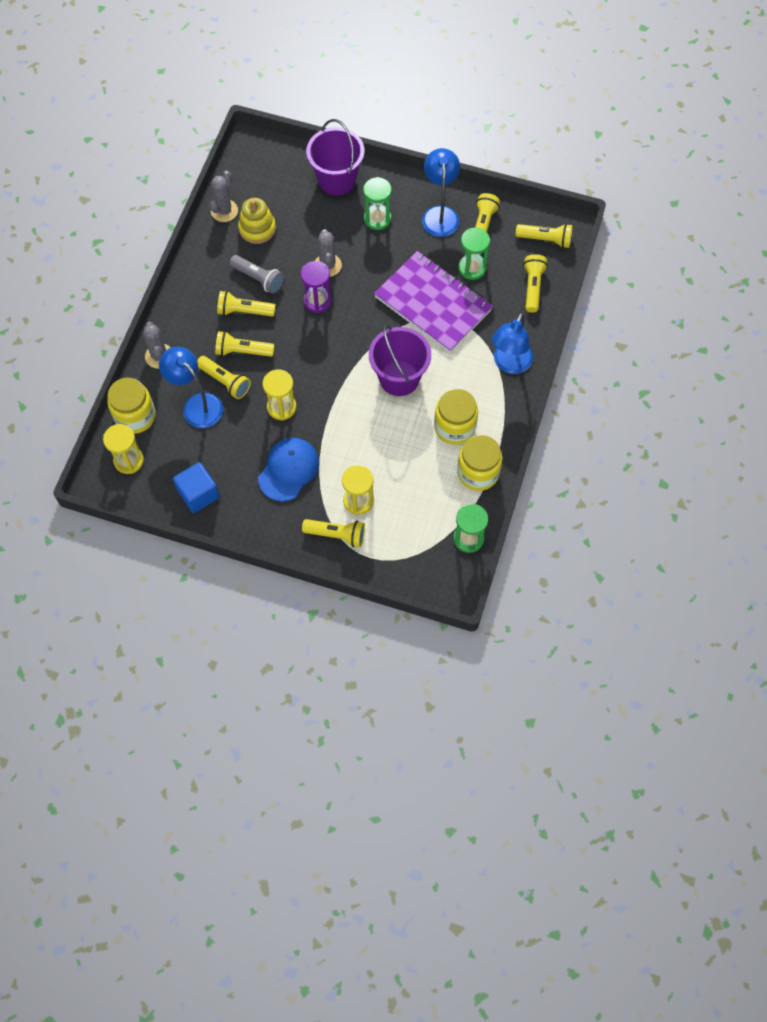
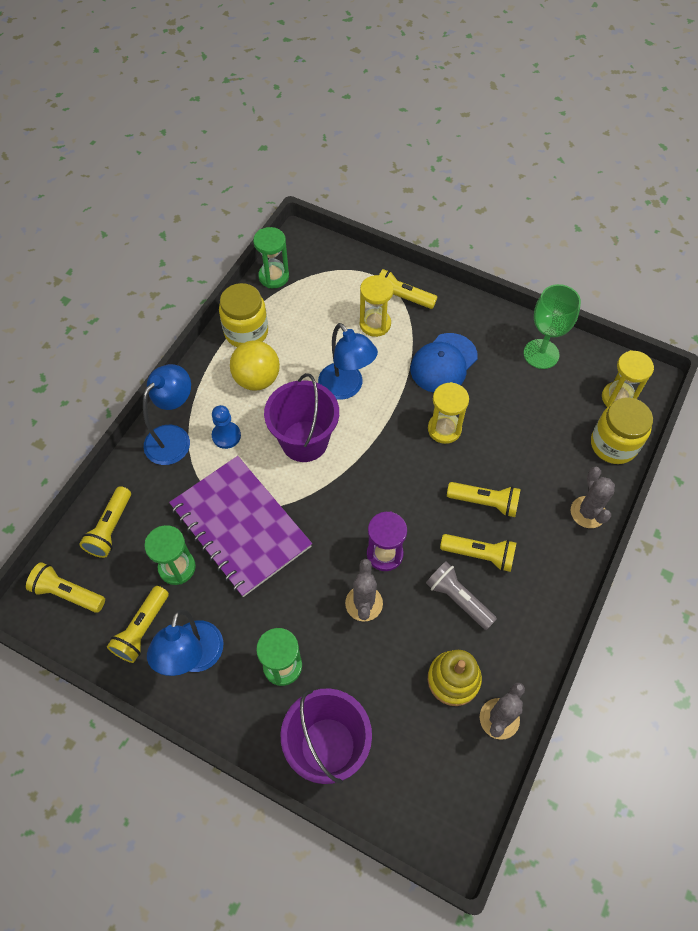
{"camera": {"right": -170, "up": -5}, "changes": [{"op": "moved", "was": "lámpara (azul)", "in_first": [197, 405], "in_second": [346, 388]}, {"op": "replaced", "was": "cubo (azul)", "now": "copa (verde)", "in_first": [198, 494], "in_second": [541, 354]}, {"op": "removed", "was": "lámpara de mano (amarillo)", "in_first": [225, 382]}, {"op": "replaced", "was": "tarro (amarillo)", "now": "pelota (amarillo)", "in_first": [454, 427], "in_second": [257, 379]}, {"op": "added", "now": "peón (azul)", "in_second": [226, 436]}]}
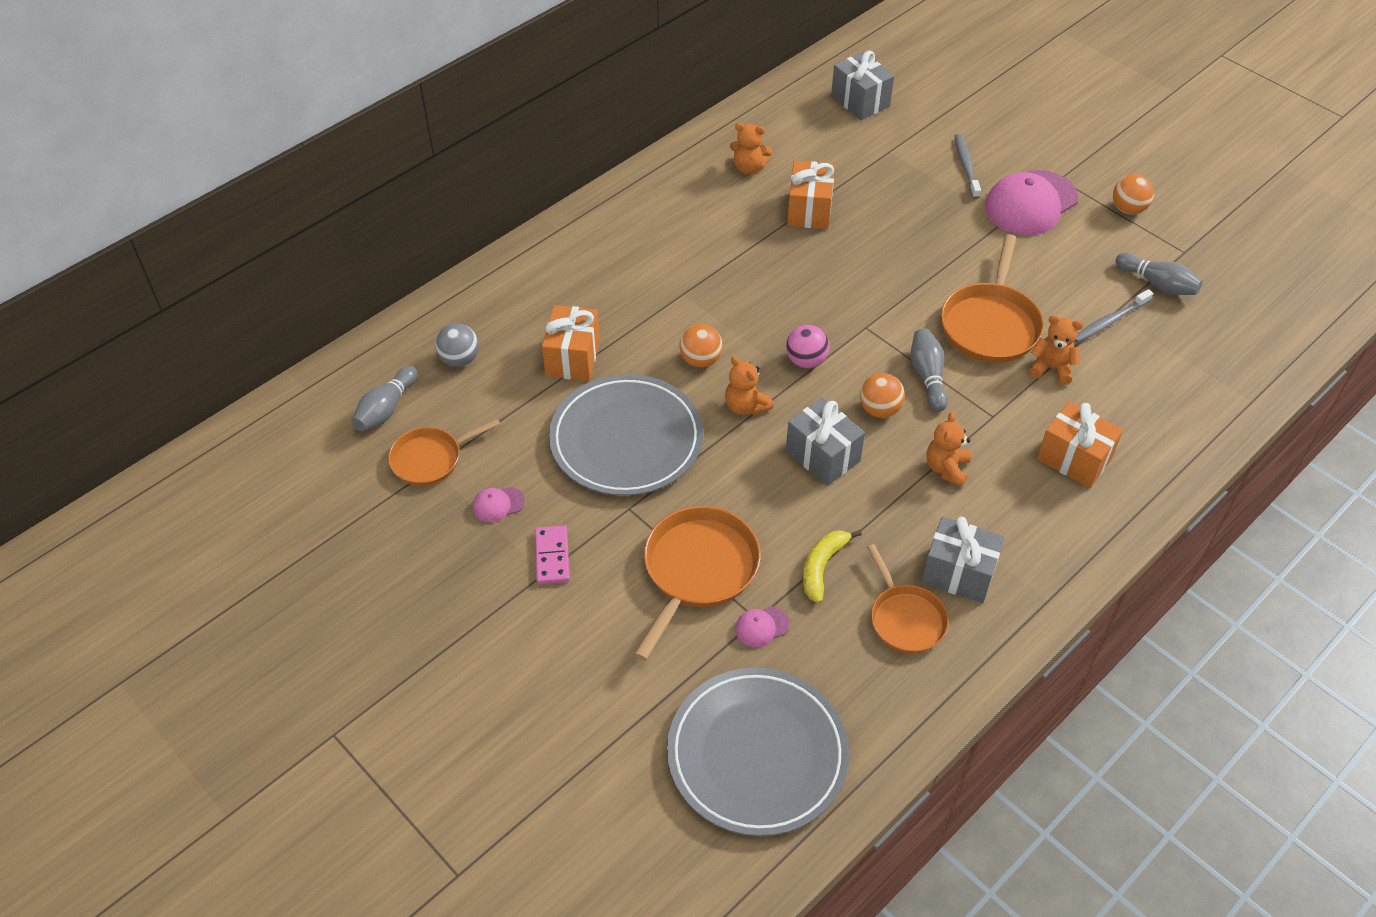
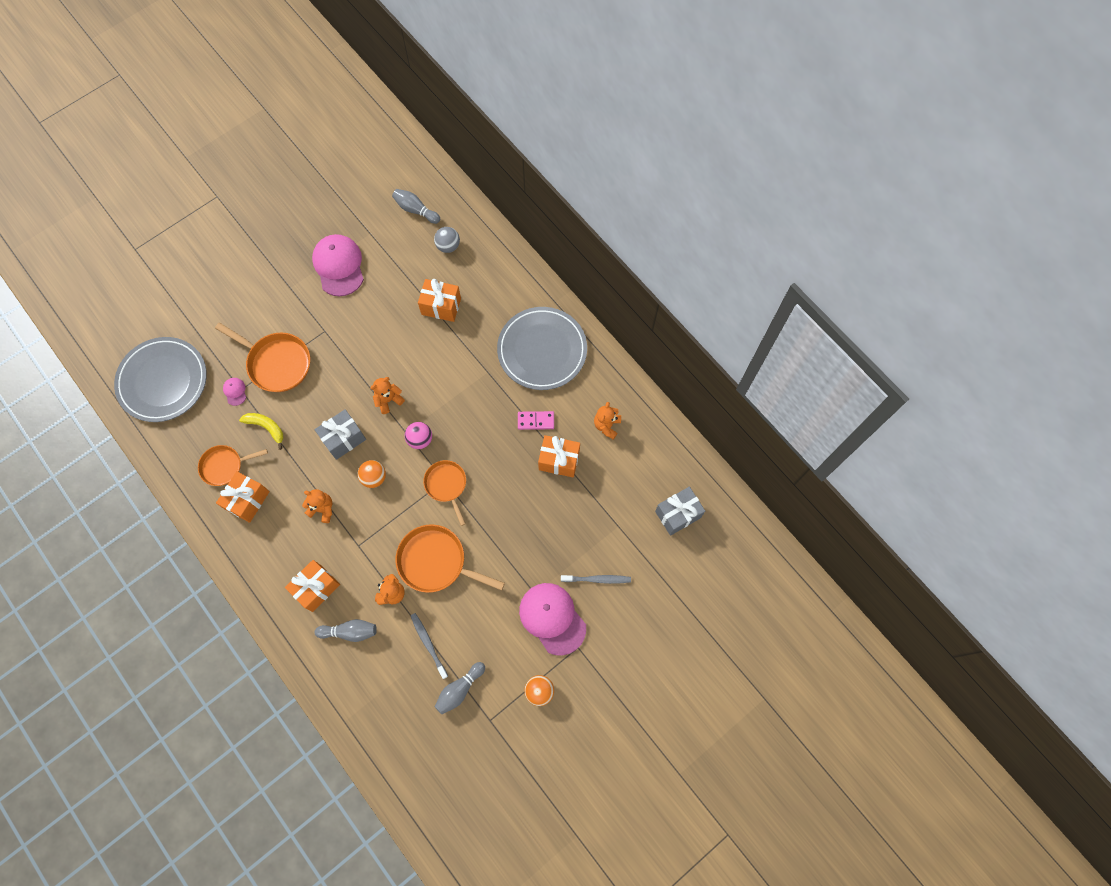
{"camera": {"right": 95, "up": 20}, "changes": [{"op": "moved", "was": "sartén (naranja)", "in_first": [430, 459], "in_second": [446, 485]}, {"op": "resized", "was": "gorra (rosa)", "in_first": [498, 504], "in_second": [339, 266], "ratio": 2.34}, {"op": "moved", "was": "ficha de dominó (rosa)", "in_first": [552, 557], "in_second": [536, 421]}, {"op": "moved", "was": "plato (gris)", "in_first": [626, 440], "in_second": [542, 350]}, {"op": "removed", "was": "pelota (naranja)", "in_first": [700, 360]}, {"op": "moved", "was": "bolo (gris)", "in_first": [927, 376], "in_second": [350, 632]}, {"op": "recoloured", "was": "regalo (gris)", "now": "regalo (naranja)", "in_first": [958, 573], "in_second": [248, 500]}]}
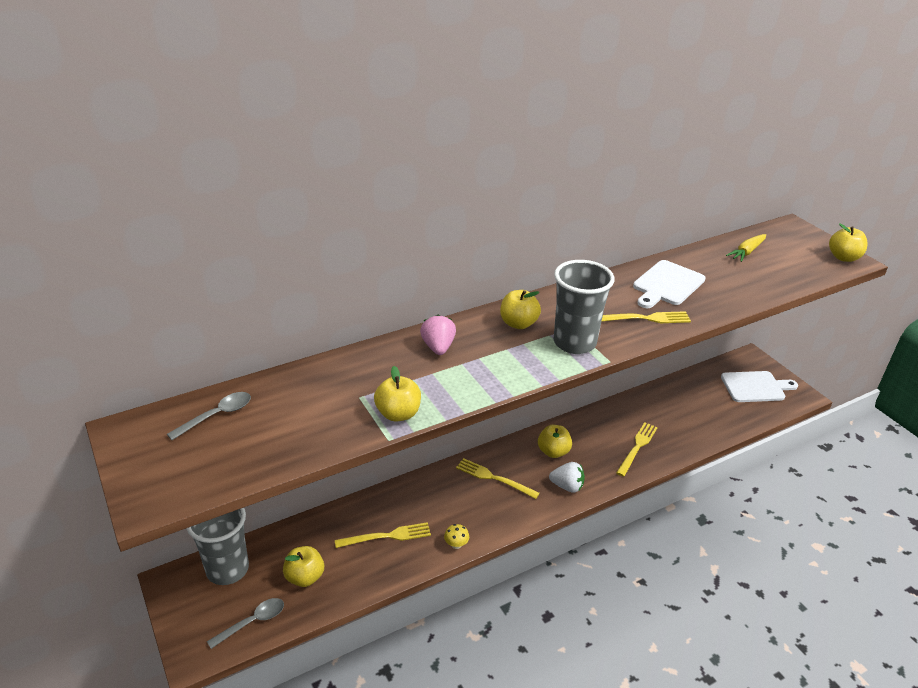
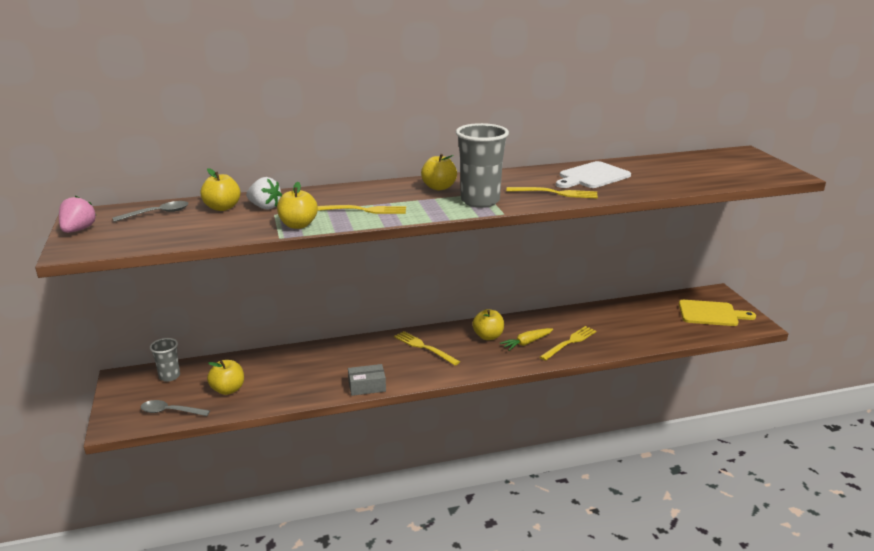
{"camera": {"right": 15, "up": -10}, "changes": [{"op": "resized", "was": "vaso (gris)", "in_first": [227, 569], "in_second": [169, 376], "ratio": 0.56}, {"op": "turned", "was": "cuchara (gris)", "in_first": [252, 622], "in_second": [170, 411], "clockwise": -150}, {"op": "moved", "was": "tenedor (amarillo)", "in_first": [387, 536], "in_second": [362, 210]}, {"op": "moved", "was": "fresa (rosa)", "in_first": [438, 347], "in_second": [78, 230]}, {"op": "replaced", "was": "seta (amarillo)", "now": "caja (gris)", "in_first": [456, 544], "in_second": [367, 386]}, {"op": "moved", "was": "fresa (blanco)", "in_first": [567, 486], "in_second": [265, 207]}, {"op": "recoloured", "was": "tabla de cortar (blanco)", "now": "tabla de cortar (amarillo)", "in_first": [755, 387], "in_second": [711, 314]}, {"op": "moved", "was": "zanahoria (amarillo)", "in_first": [747, 252], "in_second": [526, 343]}, {"op": "moved", "was": "manzana (amarillo)", "in_first": [843, 257], "in_second": [222, 208]}]}
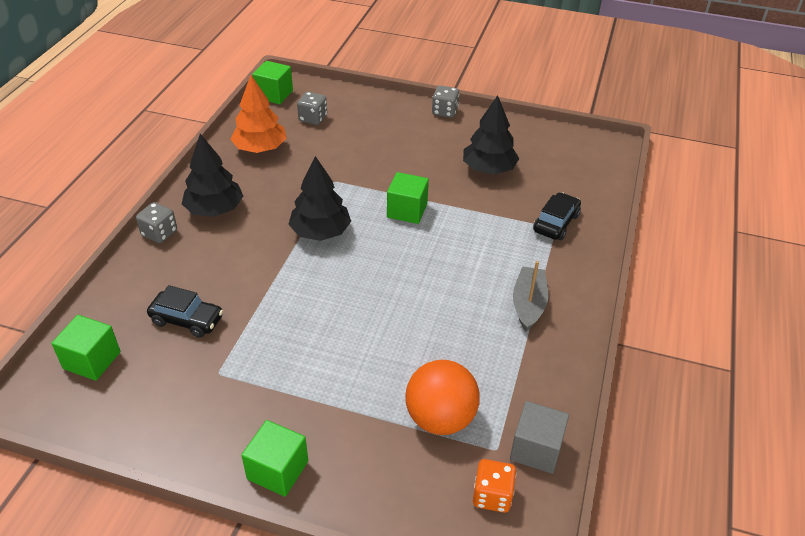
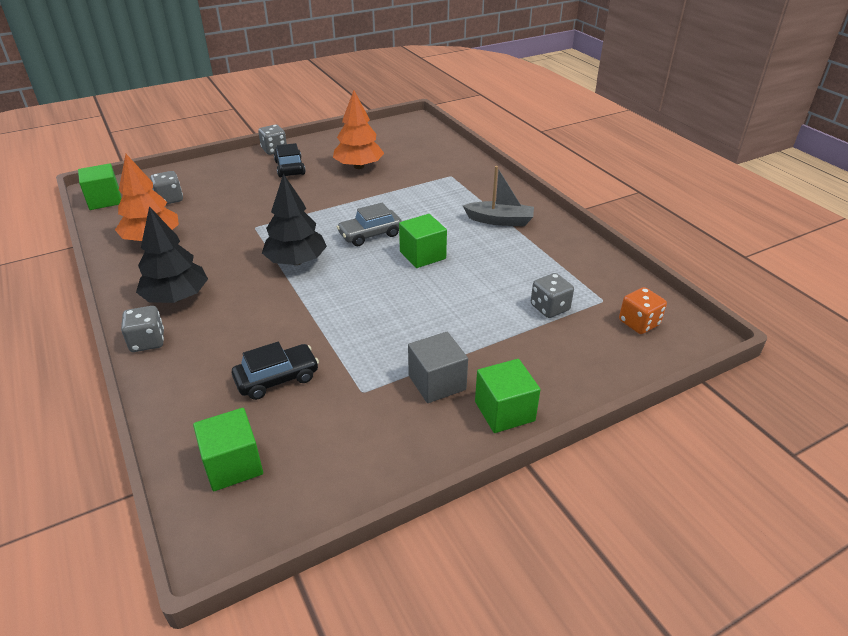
{"camera": {"right": -45, "up": -5}, "changes": [{"op": "moved", "was": "cubo (verde)", "in_first": [407, 210], "in_second": [422, 255]}, {"op": "replaced", "was": "pelota (naranja)", "now": "dado (gris)", "in_first": [440, 418], "in_second": [549, 308]}, {"op": "recoloured", "was": "árbol (negro)", "now": "árbol (naranja)", "in_first": [488, 169], "in_second": [359, 166]}, {"op": "moved", "was": "cubo (gris)", "in_first": [536, 449], "in_second": [437, 382]}, {"op": "turned", "was": "barco (gris)", "in_first": [528, 304], "in_second": [500, 220], "clockwise": 135}, {"op": "moved", "was": "coche (negro)", "in_first": [556, 223], "in_second": [290, 168]}, {"op": "added", "now": "coche (gris)", "in_second": [370, 234]}]}
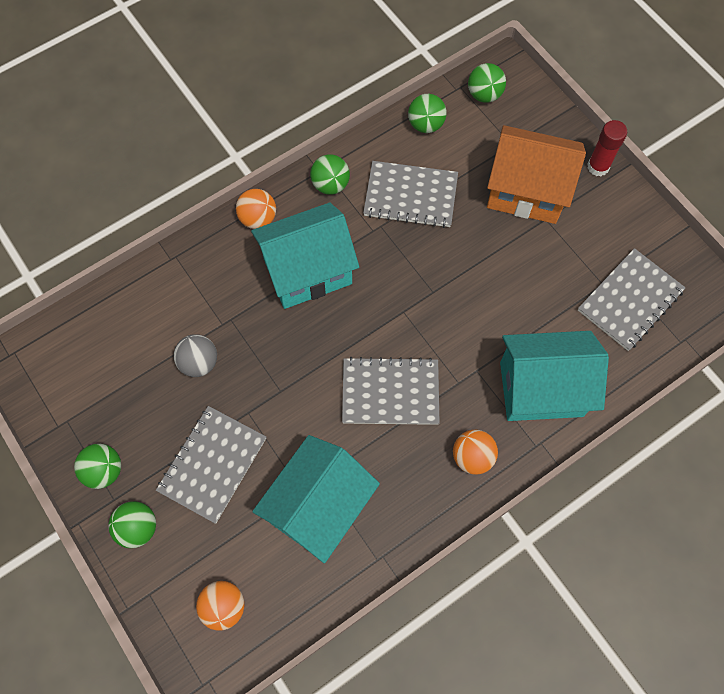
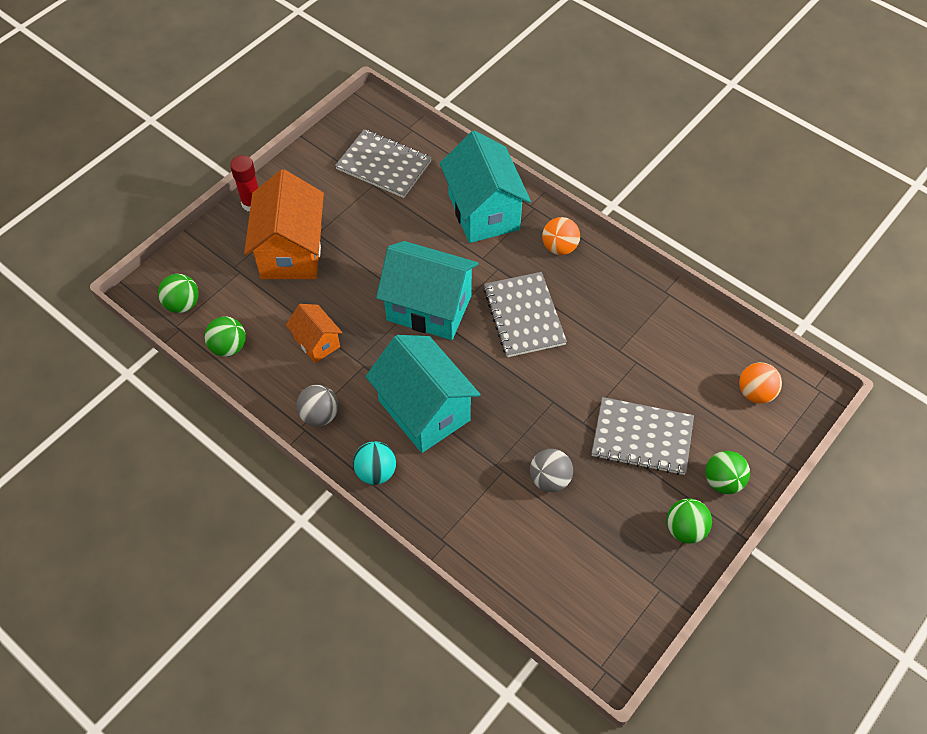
{"camera": {"right": -105, "up": -10}, "changes": [{"op": "recoloured", "was": "pelota (naranja)", "now": "pelota (turquesa)", "in_first": [258, 218], "in_second": [376, 472]}, {"op": "moved", "was": "casa (turquesa)", "in_first": [319, 507], "in_second": [429, 308]}, {"op": "recoloured", "was": "pelota (verde)", "now": "pelota (gris)", "in_first": [330, 185], "in_second": [319, 415]}, {"op": "replaced", "was": "cuaderno (gris)", "now": "casa (naranja)", "in_first": [410, 196], "in_second": [317, 342]}]}
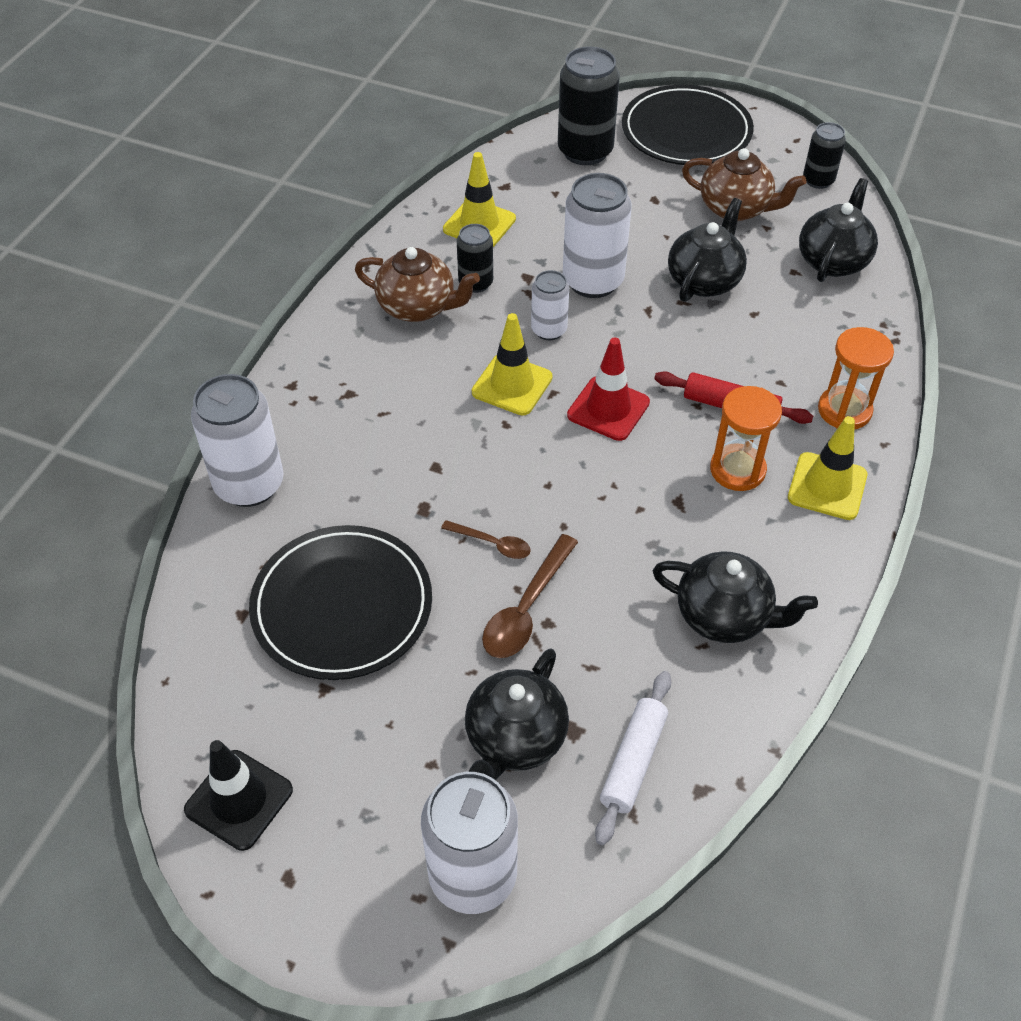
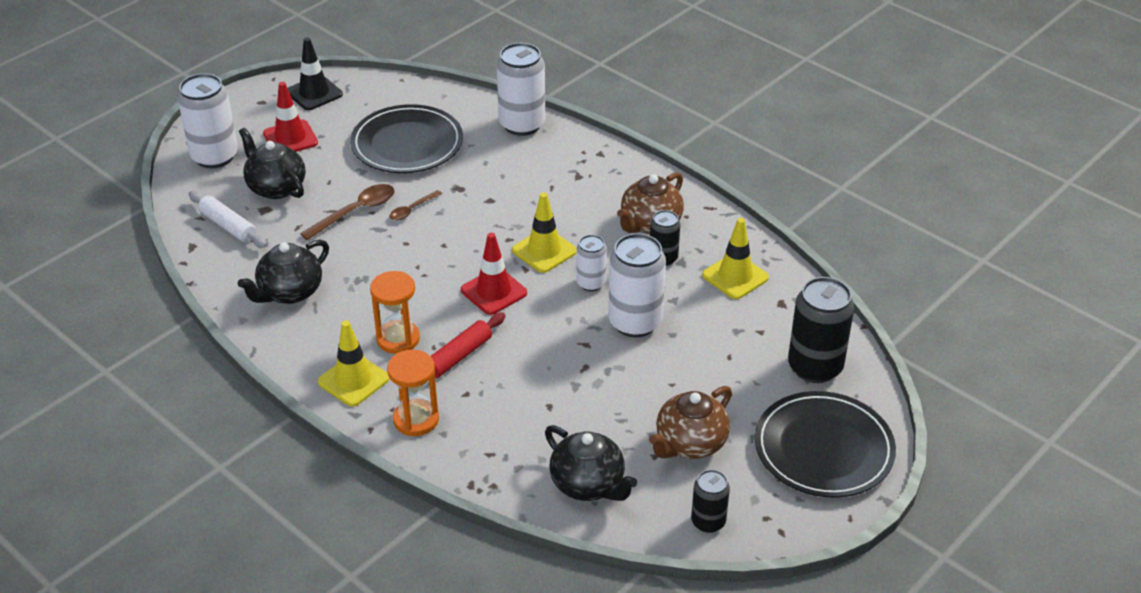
{"camera": {"right": 110, "up": -10}, "changes": [{"op": "turned", "was": "cuchara (marrón)", "in_first": [526, 608], "in_second": [355, 212], "clockwise": 90}, {"op": "removed", "was": "tetera (negro)", "in_first": [704, 280]}, {"op": "added", "now": "cono de tráfico (rojo)", "in_second": [290, 138]}]}
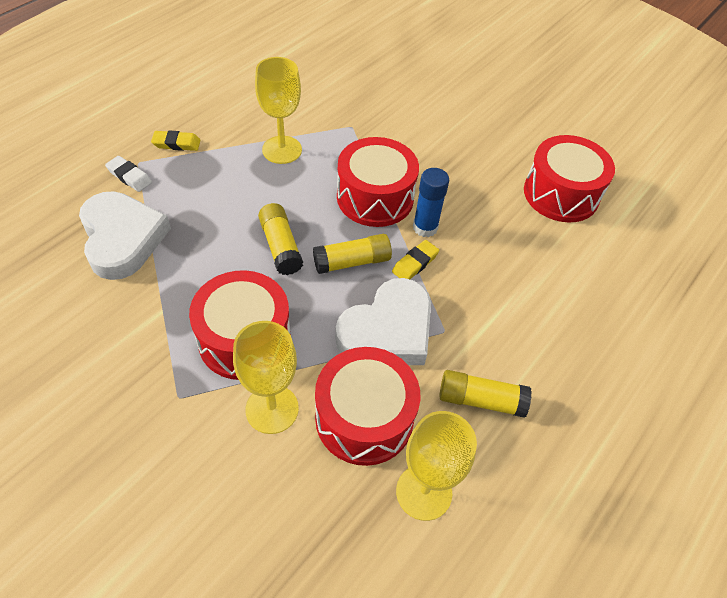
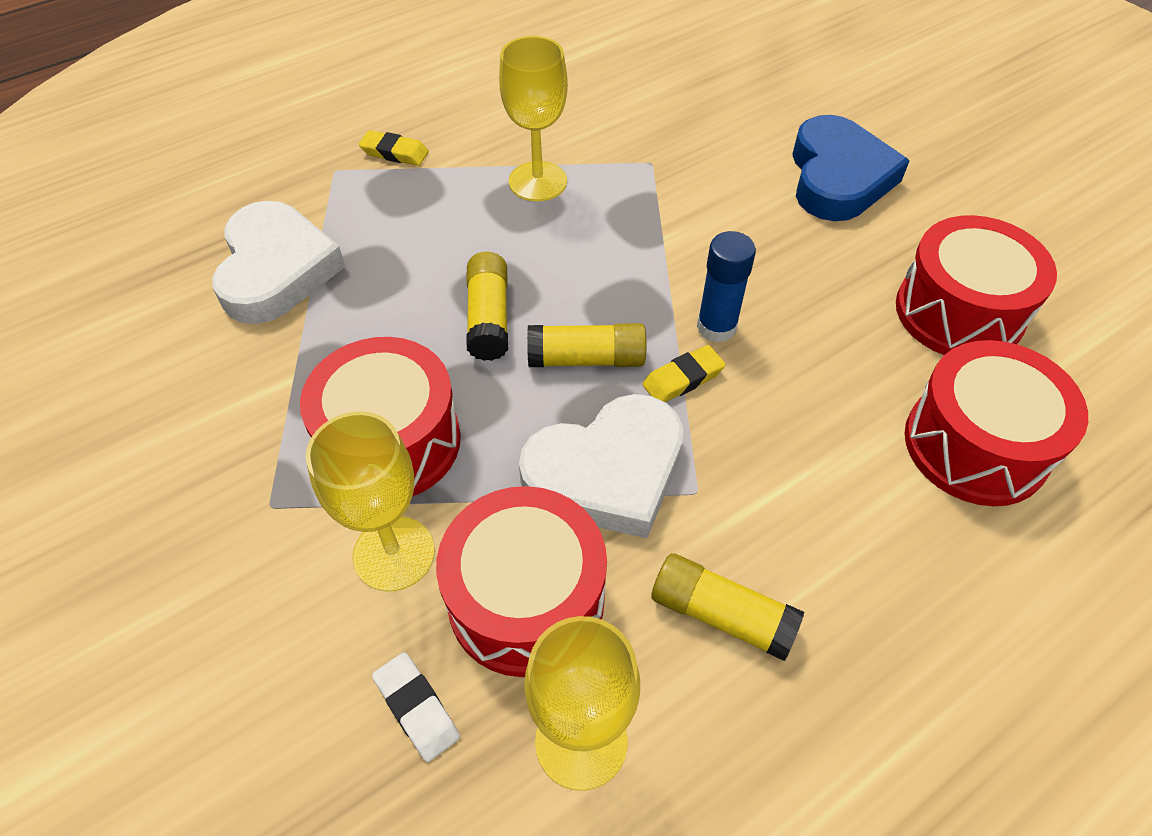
{"camera": {"right": 20, "up": 0}, "changes": [{"op": "moved", "was": "goma de borrar (blanco)", "in_first": [129, 176], "in_second": [417, 708]}, {"op": "moved", "was": "tambor (rojo)", "in_first": [375, 197], "in_second": [975, 445]}, {"op": "added", "now": "corazón (azul)", "in_second": [838, 177]}]}
